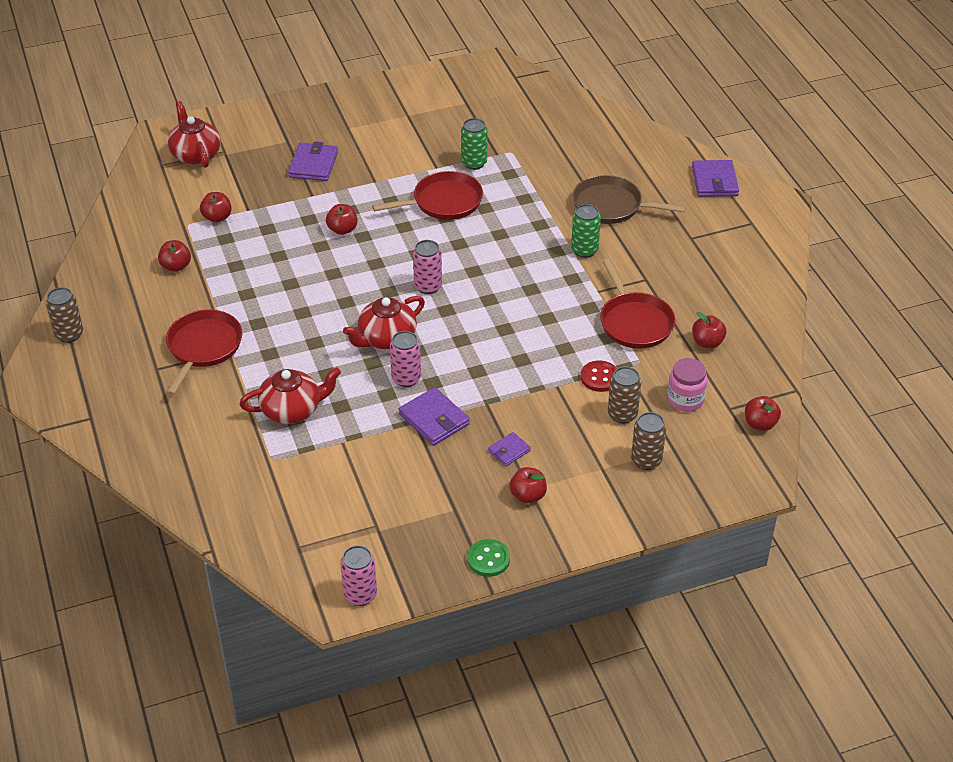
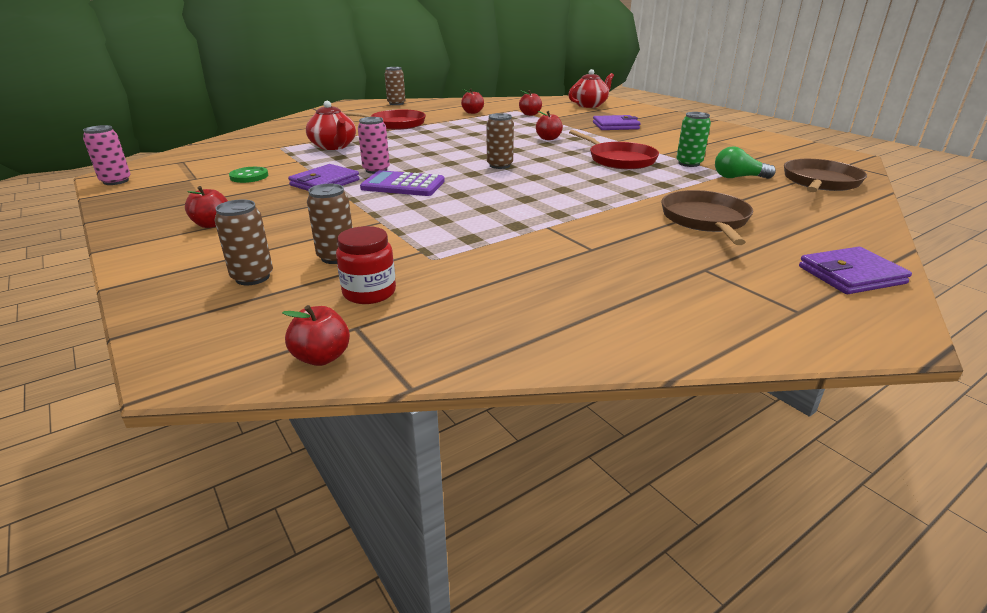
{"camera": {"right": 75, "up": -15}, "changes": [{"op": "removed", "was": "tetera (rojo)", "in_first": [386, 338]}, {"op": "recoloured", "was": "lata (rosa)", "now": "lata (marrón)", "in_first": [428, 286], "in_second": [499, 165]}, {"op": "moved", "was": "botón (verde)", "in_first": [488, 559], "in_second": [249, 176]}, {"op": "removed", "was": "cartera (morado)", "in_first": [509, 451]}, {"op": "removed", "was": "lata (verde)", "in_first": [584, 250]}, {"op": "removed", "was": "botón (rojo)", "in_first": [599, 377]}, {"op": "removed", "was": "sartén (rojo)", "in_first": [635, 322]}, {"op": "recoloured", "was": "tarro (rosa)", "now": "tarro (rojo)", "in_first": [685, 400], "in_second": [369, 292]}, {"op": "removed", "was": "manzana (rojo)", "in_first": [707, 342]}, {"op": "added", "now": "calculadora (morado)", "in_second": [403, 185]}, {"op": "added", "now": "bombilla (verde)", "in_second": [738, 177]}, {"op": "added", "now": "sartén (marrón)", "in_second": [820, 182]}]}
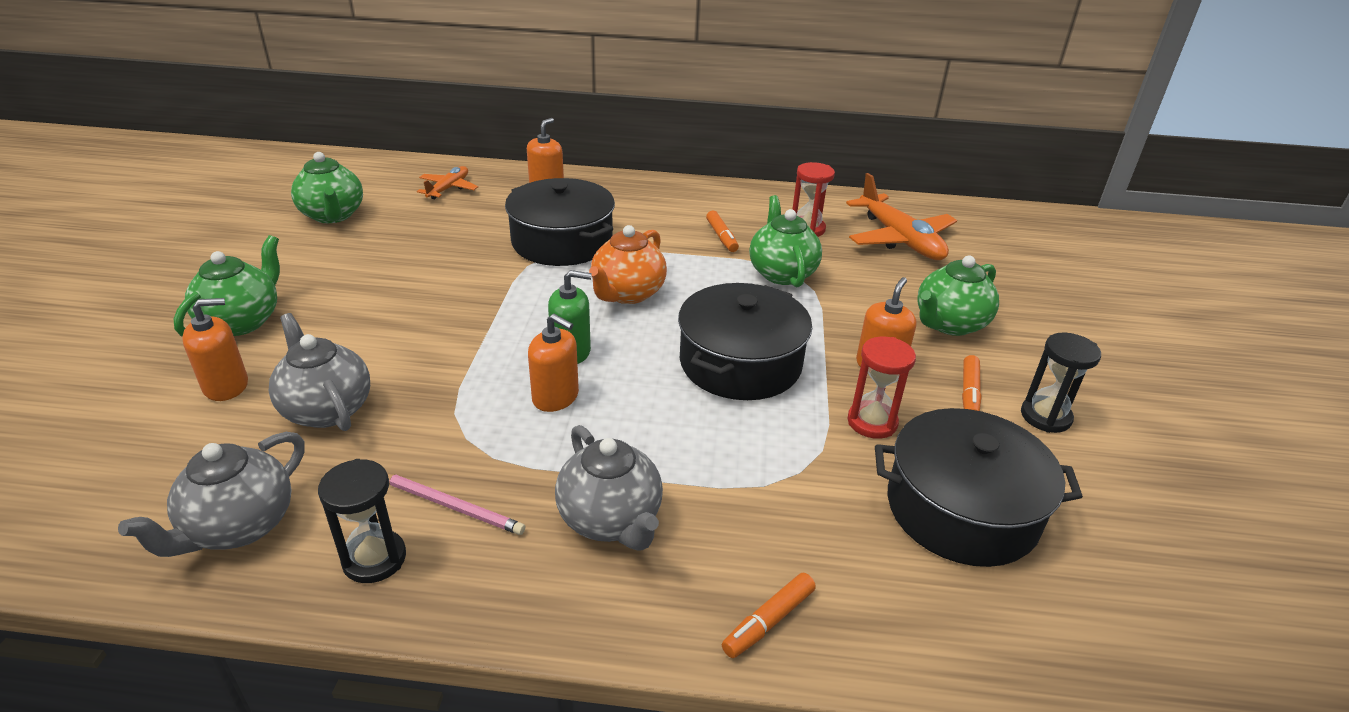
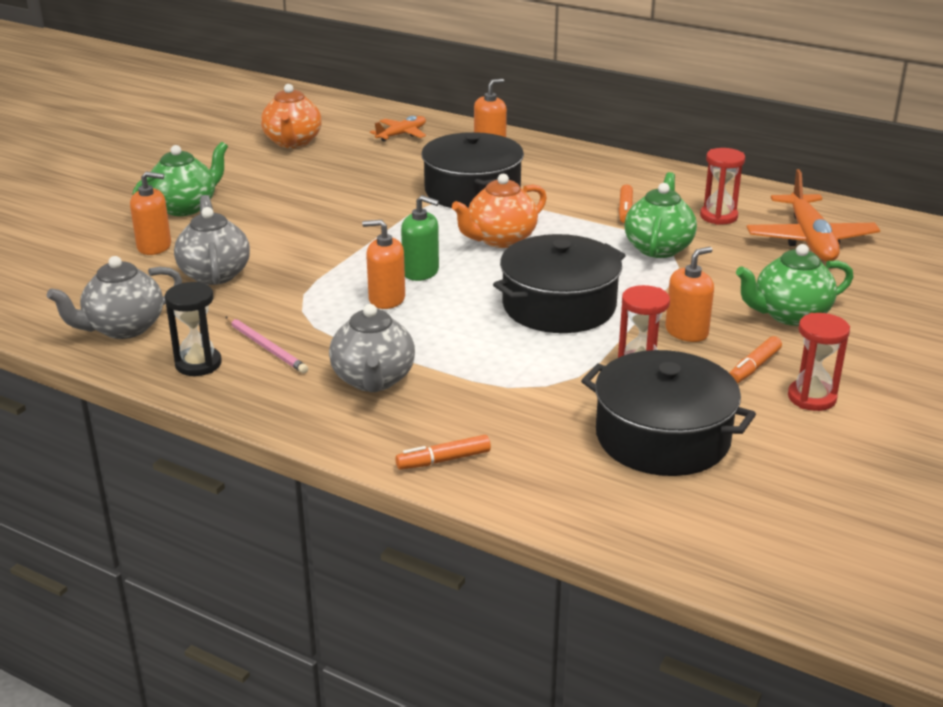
{"camera": {"right": 25, "up": -5}, "changes": [{"op": "recoloured", "was": "tetera (verde)", "now": "tetera (naranja)", "in_first": [333, 215], "in_second": [292, 142]}, {"op": "turned", "was": "dispensador de jabón (naranja)", "in_first": [555, 397], "in_second": [386, 299], "clockwise": 135}, {"op": "recoloured", "was": "reloj de arena (negro)", "now": "reloj de arena (rojo)", "in_first": [1045, 417], "in_second": [811, 398]}]}
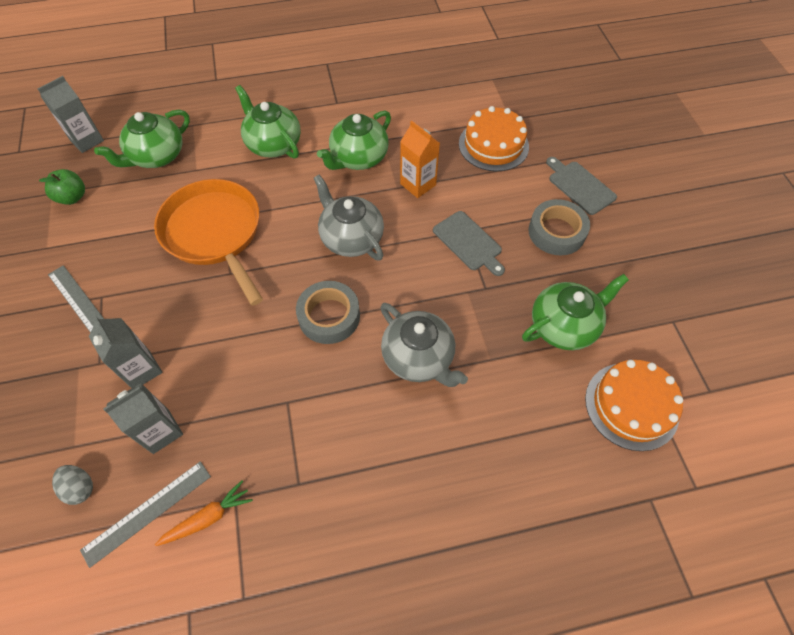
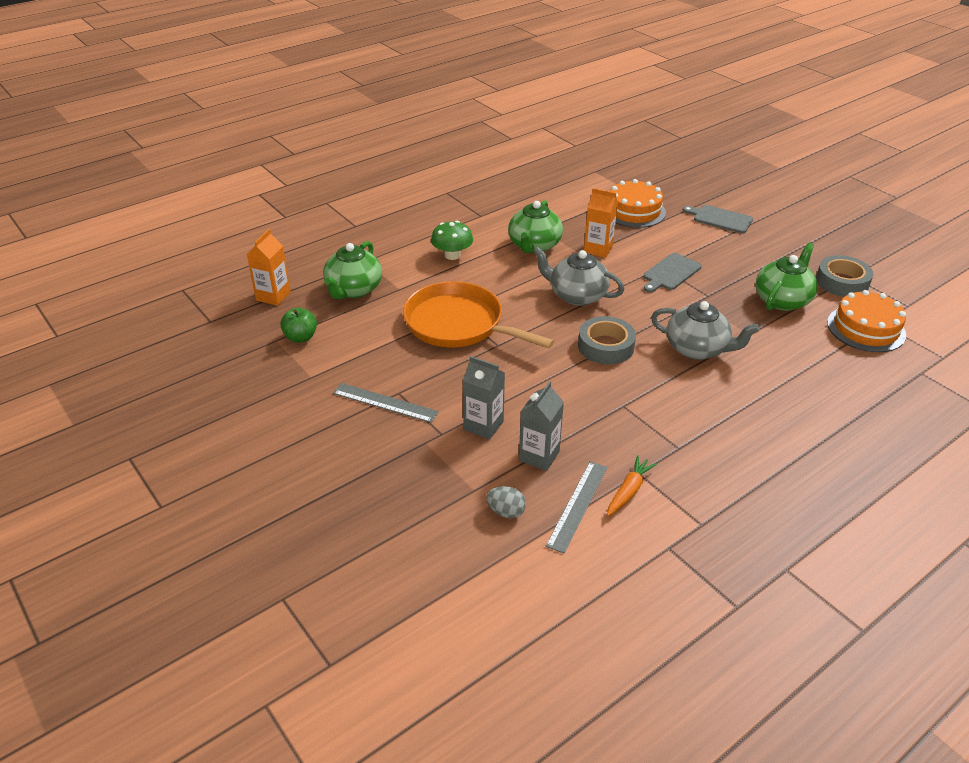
{"camera": {"right": -25, "up": -20}, "changes": [{"op": "recoloured", "was": "cartón de leche (gris)", "now": "cartón de leche (naranja)", "in_first": [87, 140], "in_second": [273, 296]}, {"op": "replaced", "was": "tetera (verde)", "now": "seta (verde)", "in_first": [273, 144], "in_second": [452, 255]}, {"op": "turned", "was": "tabla de cortar (gris)", "in_first": [468, 242], "in_second": [670, 273], "clockwise": 105}, {"op": "moved", "was": "cinta adhesiva (gris)", "in_first": [556, 232], "in_second": [842, 282]}]}
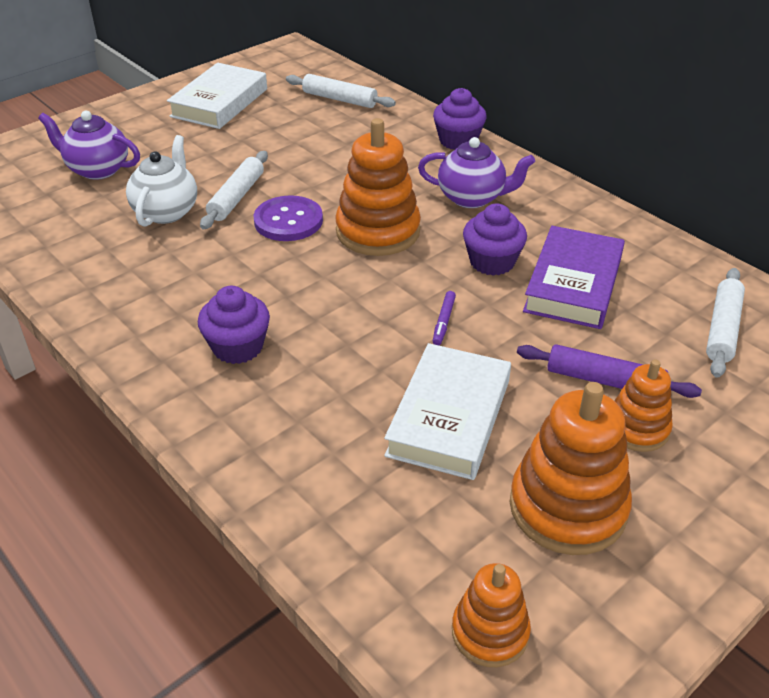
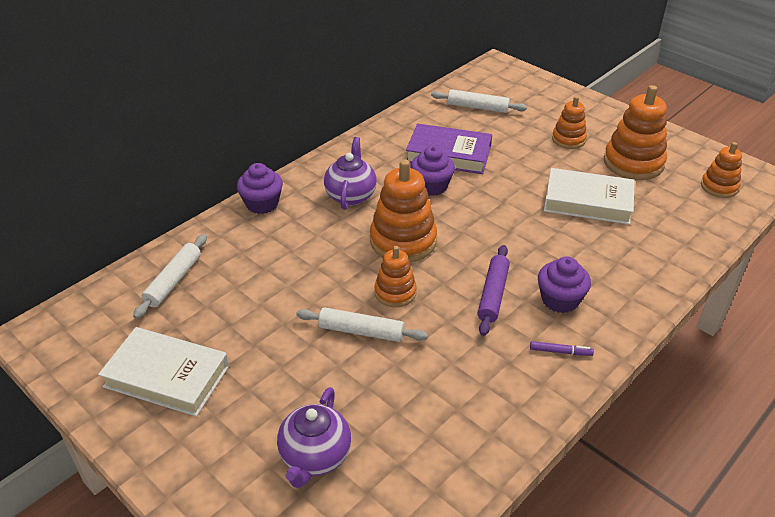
{"camera": {"right": -95, "up": 0}, "changes": [{"op": "removed", "was": "tetera (blanco)", "in_first": [166, 211]}, {"op": "replaced", "was": "botón (morado)", "now": "juguete apilable (naranja)", "in_first": [288, 221], "in_second": [395, 292]}, {"op": "moved", "was": "rotulador (morado)", "in_first": [443, 322], "in_second": [560, 352]}, {"op": "moved", "was": "rodillo (morado)", "in_first": [604, 380], "in_second": [493, 294]}]}
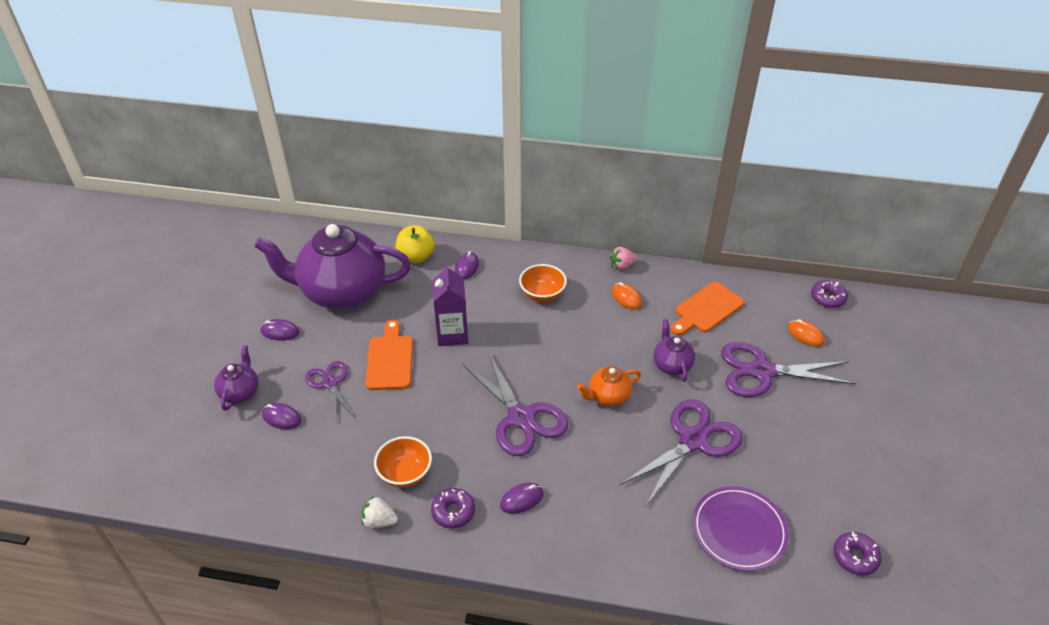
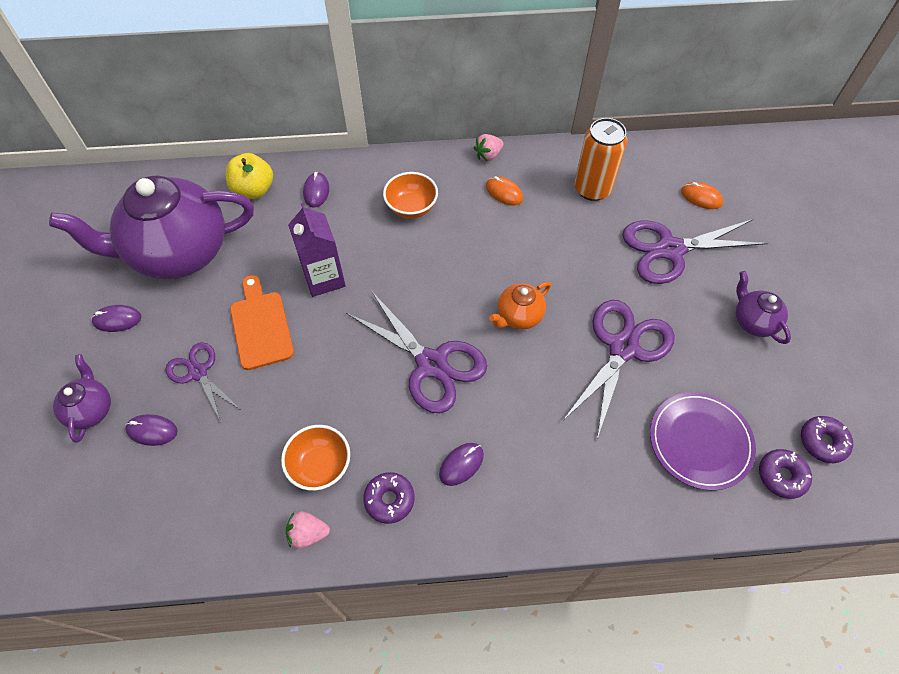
{"camera": {"right": -15, "up": 15}, "changes": [{"op": "recoloured", "was": "fresa (blanco)", "now": "fresa (rosa)", "in_first": [379, 521], "in_second": [308, 534]}, {"op": "moved", "was": "tetera (morado)", "in_first": [671, 365], "in_second": [753, 321]}, {"op": "replaced", "was": "tabla de cortar (naranja)", "now": "lata (naranja)", "in_first": [706, 309], "in_second": [592, 189]}, {"op": "moved", "was": "rosquilla (morado)", "in_first": [827, 298], "in_second": [781, 476]}]}
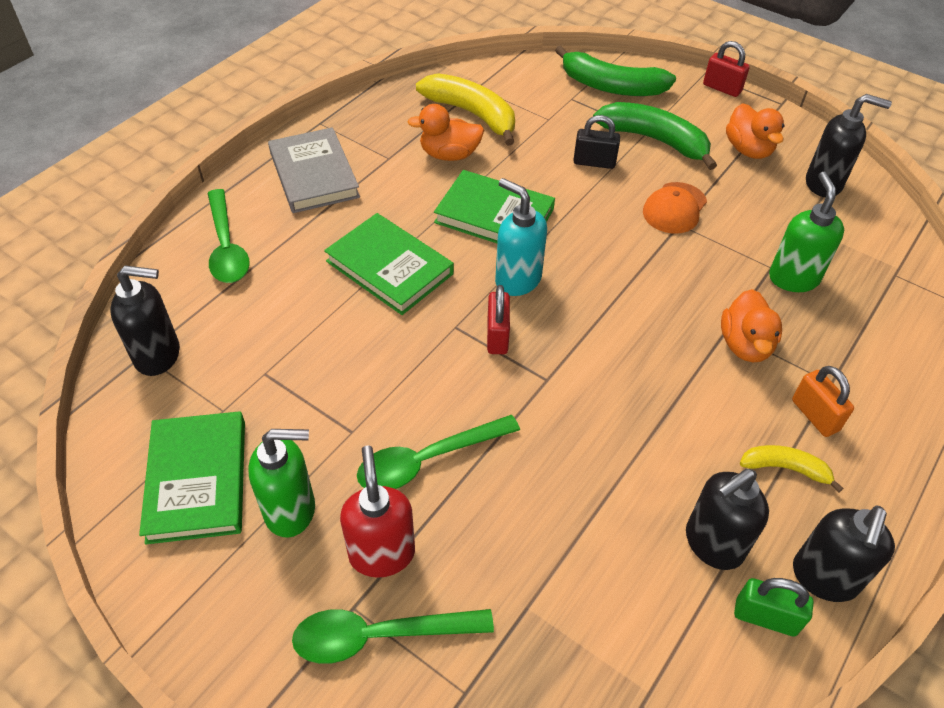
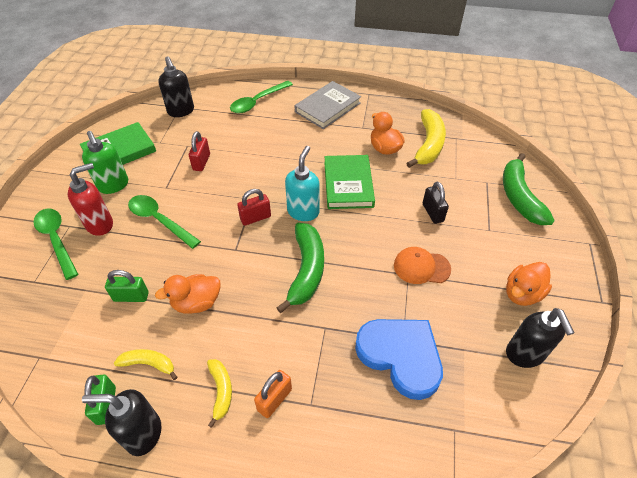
{"camera": {"right": 65, "up": 0}, "changes": [{"op": "removed", "was": "libro (verde)", "in_first": [389, 267]}, {"op": "moved", "was": "plátano (verde)", "in_first": [655, 140], "in_second": [306, 270]}, {"op": "replaced", "was": "dispensador de jabón (negro)", "now": "plátano (amarillo)", "in_first": [712, 544], "in_second": [149, 364]}, {"op": "moved", "was": "candado (rojo)", "in_first": [722, 88], "in_second": [201, 162]}, {"op": "moved", "was": "pato (naranja)", "in_first": [745, 345], "in_second": [196, 303]}, {"op": "replaced", "was": "dispensador de jabón (verde)", "now": "corazón (azul)", "in_first": [793, 278], "in_second": [401, 356]}, {"op": "added", "now": "candado (verde)", "in_second": [131, 296]}]}
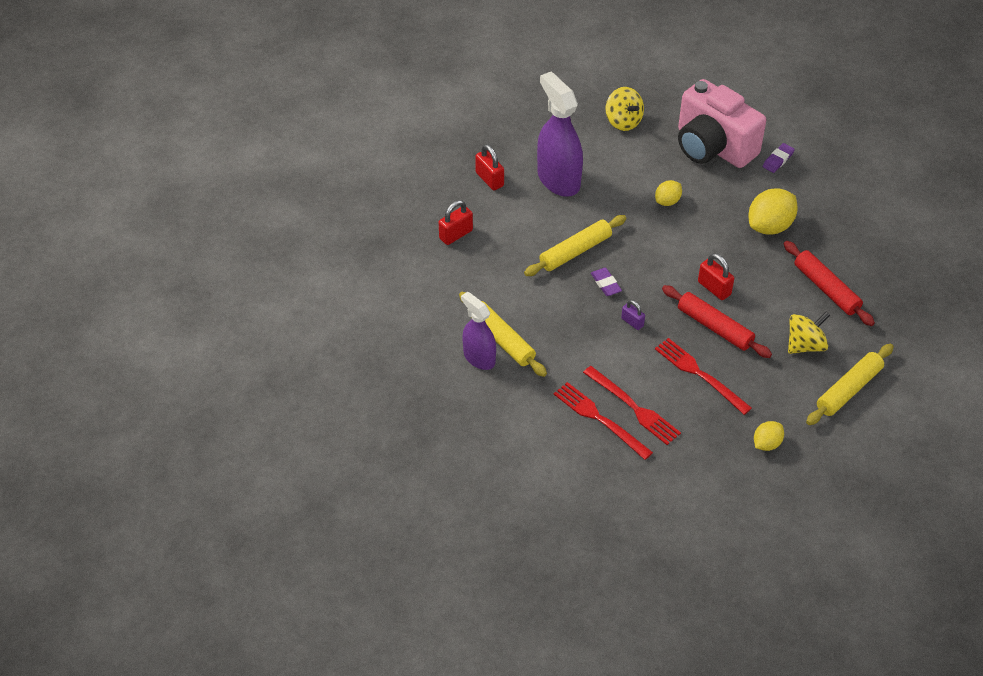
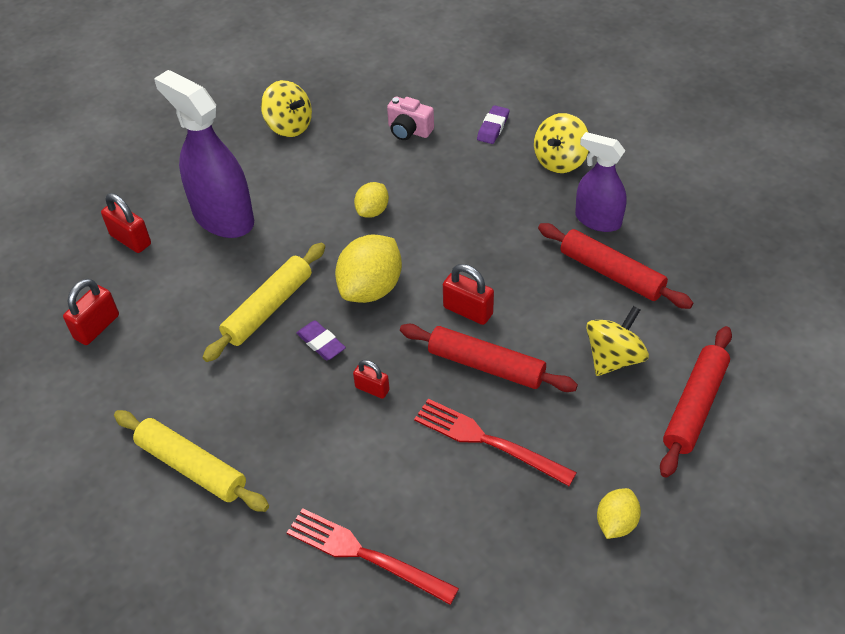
{"camera": {"right": -15, "up": 0}, "changes": [{"op": "moved", "was": "pulverizador (morado)", "in_first": [479, 357], "in_second": [597, 220]}, {"op": "removed", "was": "tenedor (rojo)", "in_first": [633, 407]}, {"op": "recoloured", "was": "candado (morado)", "now": "candado (rojo)", "in_first": [632, 322], "in_second": [372, 389]}, {"op": "resized", "was": "cámara (rosa)", "in_first": [713, 147], "in_second": [409, 130], "ratio": 0.42}, {"op": "moved", "was": "limón (amarillo)", "in_first": [770, 226], "in_second": [371, 288]}, {"op": "recoloured", "was": "rodillo (amarillo)", "now": "rodillo (rojo)", "in_first": [849, 390], "in_second": [695, 406]}, {"op": "added", "now": "peonza (amarillo)", "in_second": [560, 160]}]}
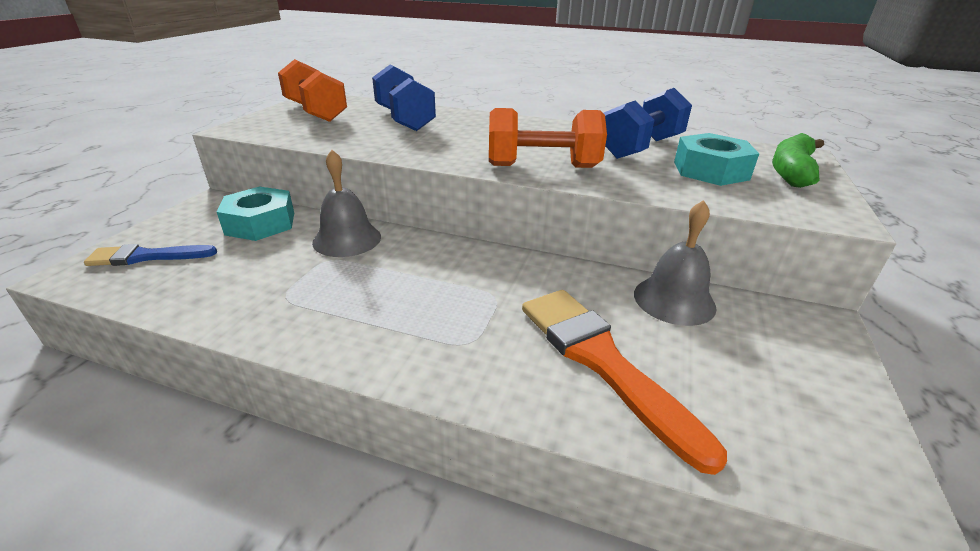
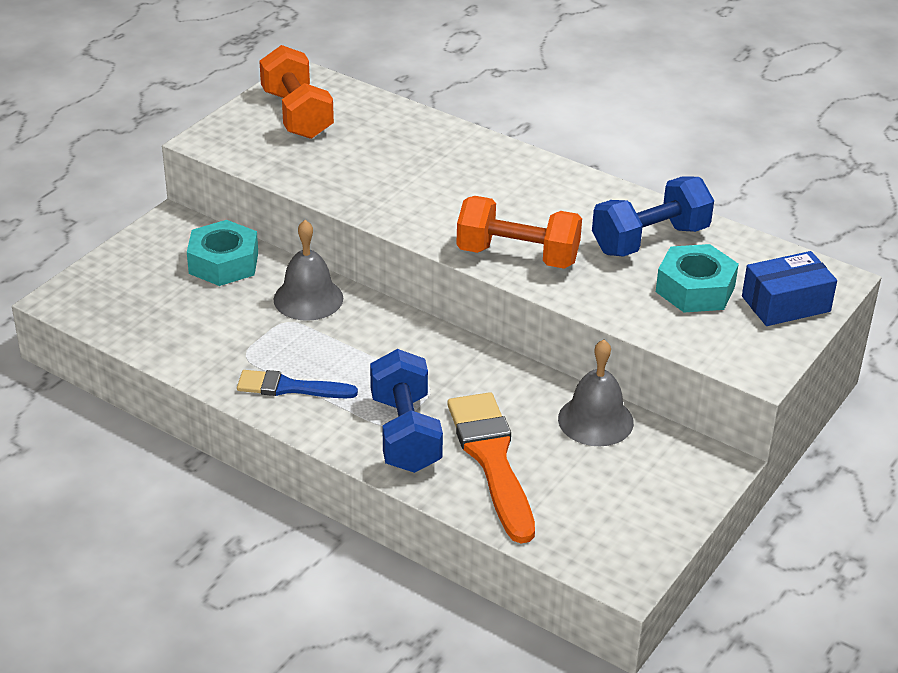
{"camera": {"right": 15, "up": 5}, "changes": [{"op": "moved", "was": "pincel (azul)", "in_first": [147, 256], "in_second": [290, 387]}, {"op": "moved", "was": "mancuerna (azul)", "in_first": [404, 119], "in_second": [405, 433]}, {"op": "replaced", "was": "plátano (verde)", "now": "caja (azul)", "in_first": [791, 171], "in_second": [785, 304]}]}
